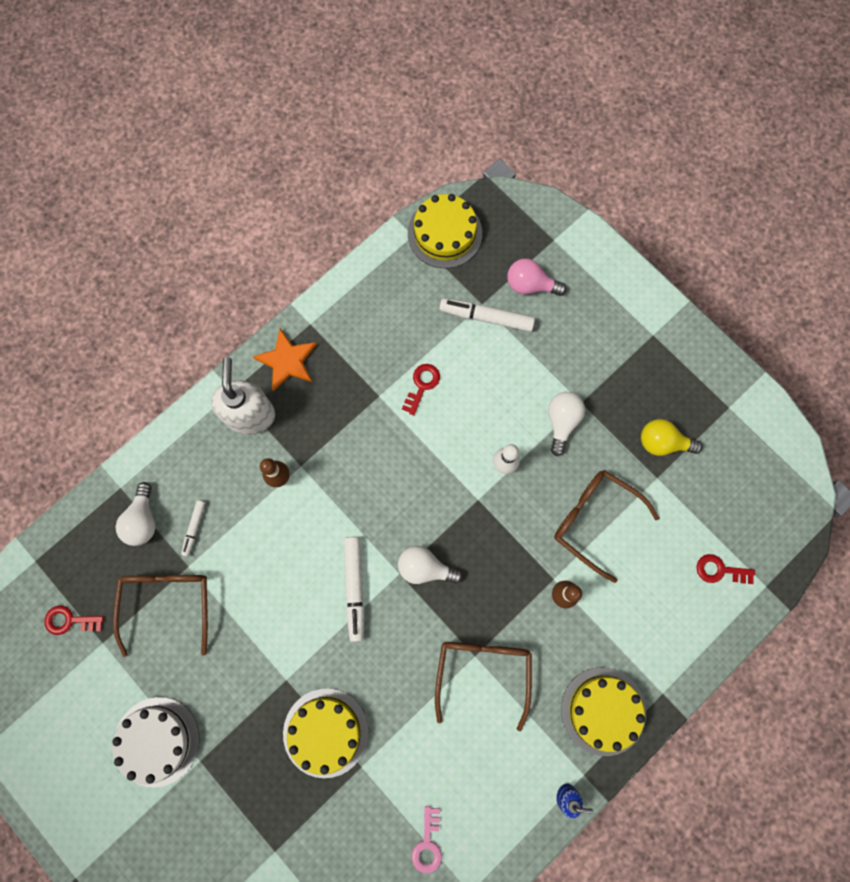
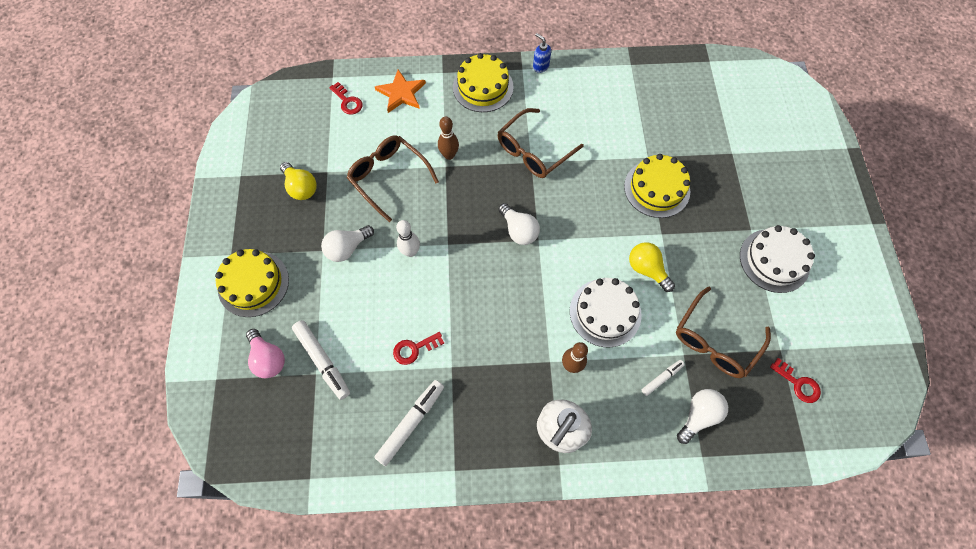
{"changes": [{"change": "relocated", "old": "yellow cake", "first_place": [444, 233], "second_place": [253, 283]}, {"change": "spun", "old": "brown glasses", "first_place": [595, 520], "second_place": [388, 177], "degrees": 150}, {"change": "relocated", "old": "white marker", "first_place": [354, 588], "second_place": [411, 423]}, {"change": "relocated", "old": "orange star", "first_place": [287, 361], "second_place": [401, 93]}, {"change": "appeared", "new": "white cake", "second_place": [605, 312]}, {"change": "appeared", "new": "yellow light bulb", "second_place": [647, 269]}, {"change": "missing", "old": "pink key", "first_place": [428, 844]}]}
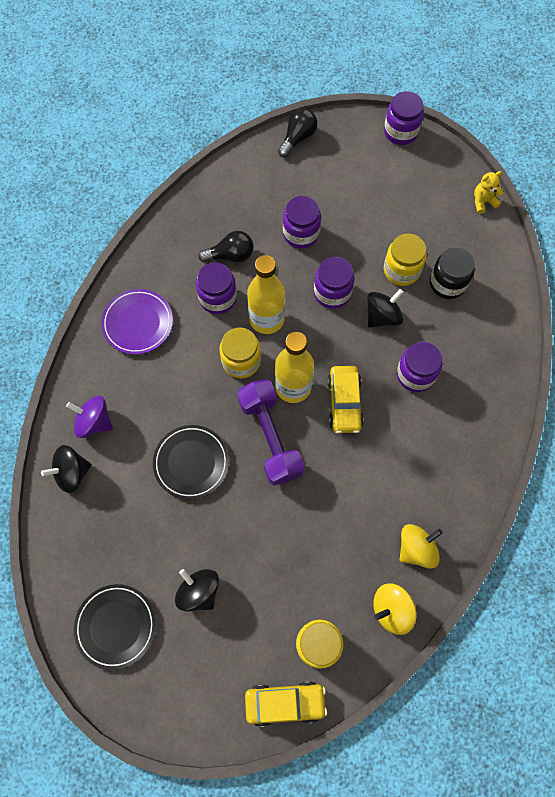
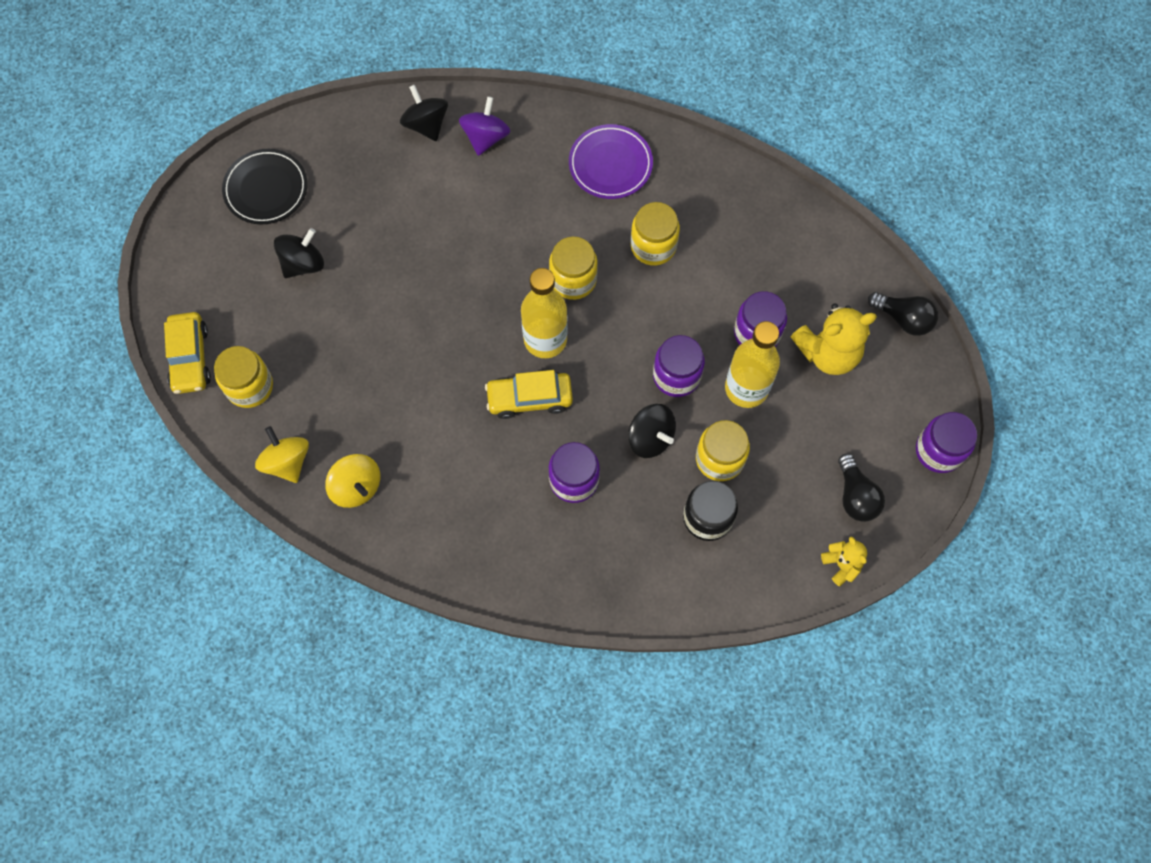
{"changes": [{"change": "colour", "old": "purple jar", "new": "yellow jar", "first_place": [218, 298], "second_place": [653, 246]}, {"change": "relocated", "old": "yellow bottle", "first_place": [267, 319], "second_place": [746, 388]}, {"change": "appeared", "new": "yellow teddy bear", "second_place": [828, 353]}, {"change": "relocated", "old": "black light bulb", "first_place": [230, 255], "second_place": [855, 496]}, {"change": "missing", "old": "black plate", "first_place": [191, 463]}, {"change": "missing", "old": "purple dumbbell", "first_place": [270, 437]}]}
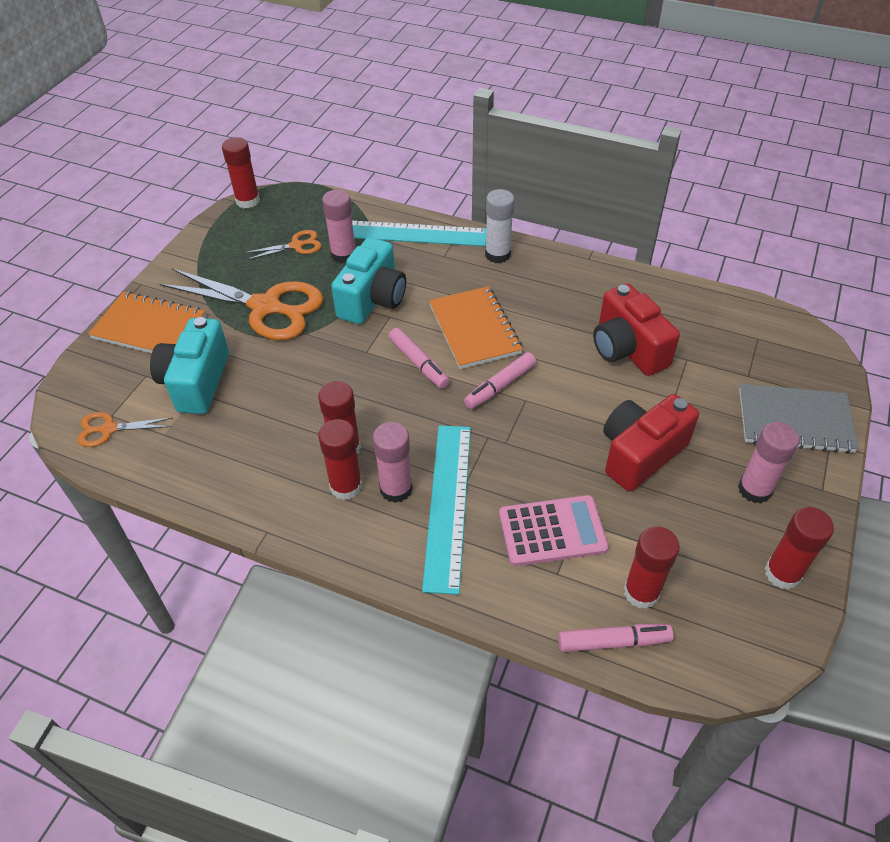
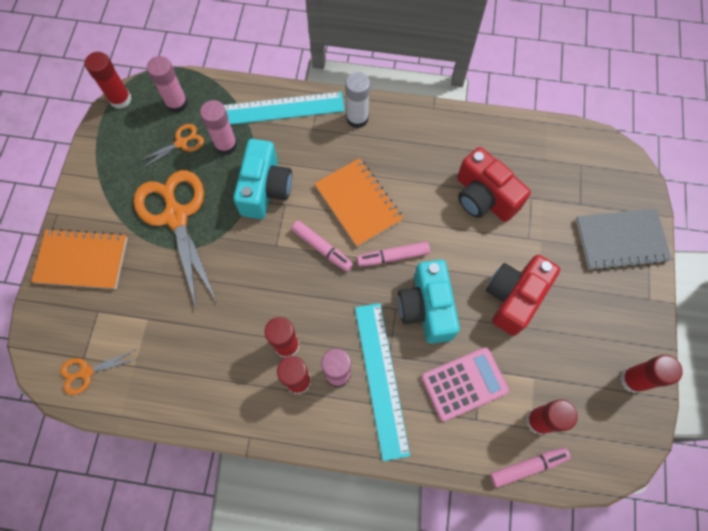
{"changes": [{"change": "spun", "old": "orange scissors", "first_place": [265, 307], "second_place": [176, 216], "degrees": -120}, {"change": "relocated", "old": "pink glue stick", "first_place": [754, 489], "second_place": [177, 103]}, {"change": "spun", "old": "pink marker", "first_place": [500, 386], "second_place": [393, 257], "degrees": 45}, {"change": "relocated", "old": "turquoise camera", "first_place": [196, 382], "second_place": [426, 308]}]}
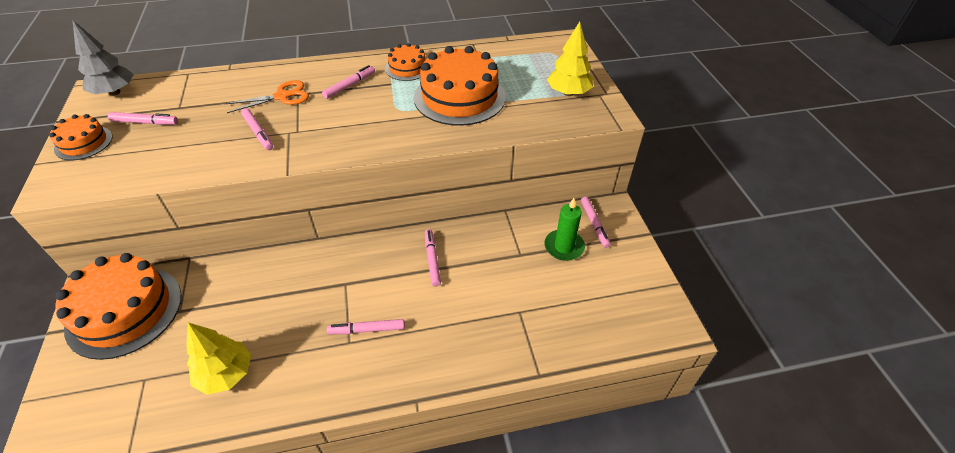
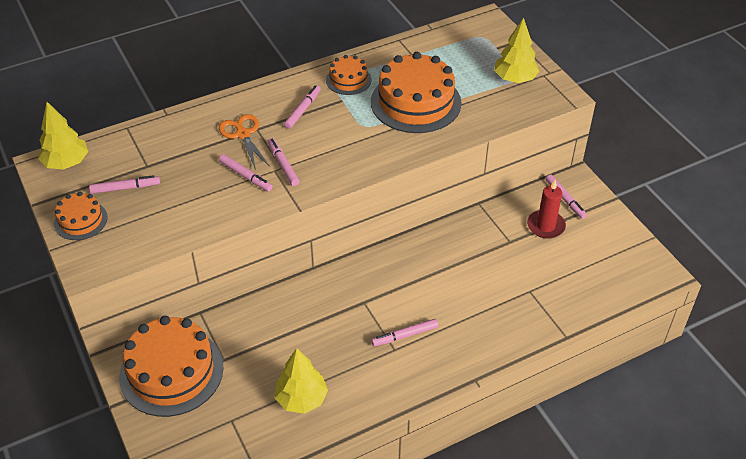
{"changes": [{"change": "colour", "old": "grey tree", "new": "yellow tree", "first_place": [114, 92], "second_place": [66, 163]}, {"change": "spun", "old": "orange scissors", "first_place": [282, 96], "second_place": [243, 134], "degrees": -75}, {"change": "relocated", "old": "pink marker", "first_place": [432, 260], "second_place": [283, 165]}, {"change": "colour", "old": "green candle", "new": "red candle", "first_place": [564, 247], "second_place": [545, 226]}]}
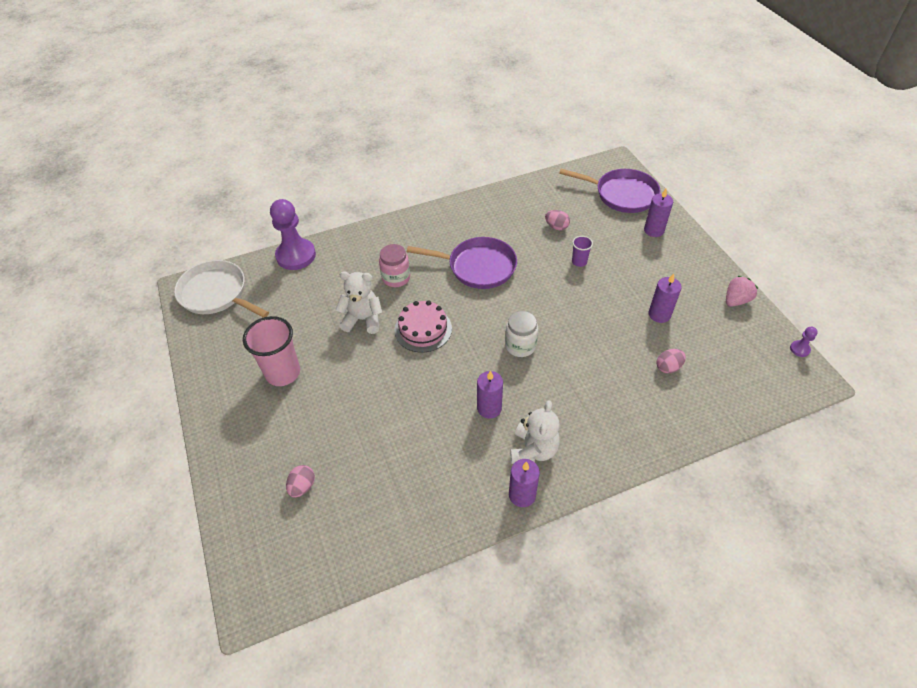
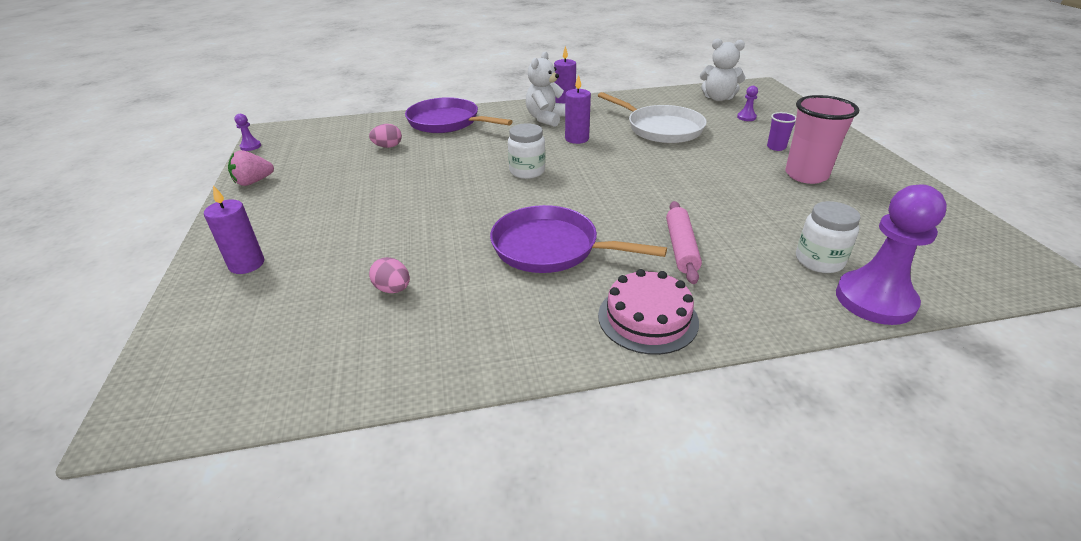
{"changes": [{"change": "relocated", "old": "purple pan", "first_place": [622, 194], "second_place": [447, 122]}, {"change": "relocated", "old": "white pan", "first_place": [216, 294], "second_place": [661, 129]}, {"change": "relocated", "old": "pink cake", "first_place": [423, 329], "second_place": [647, 318]}, {"change": "exchanged", "old": "pink jar", "new": "pink rolling pin", "first_place": [396, 278], "second_place": [681, 248]}, {"change": "relocated", "old": "white teddy bear", "first_place": [363, 319], "second_place": [718, 98]}, {"change": "exchanged", "old": "pink egg", "new": "purple pawn", "first_place": [302, 486], "second_place": [746, 117]}, {"change": "relocated", "old": "purple cup", "first_place": [579, 262], "second_place": [776, 147]}, {"change": "appeared", "new": "white jar", "second_place": [819, 261]}, {"change": "missing", "old": "purple candle", "first_place": [659, 314]}]}
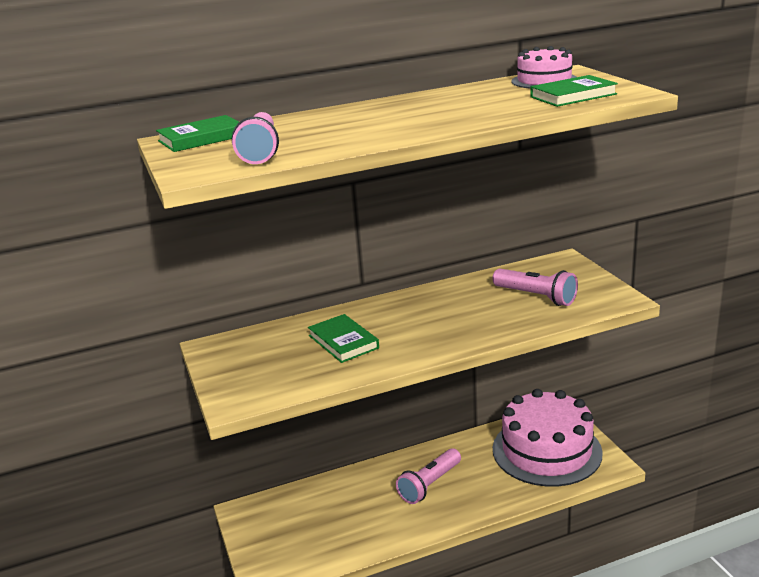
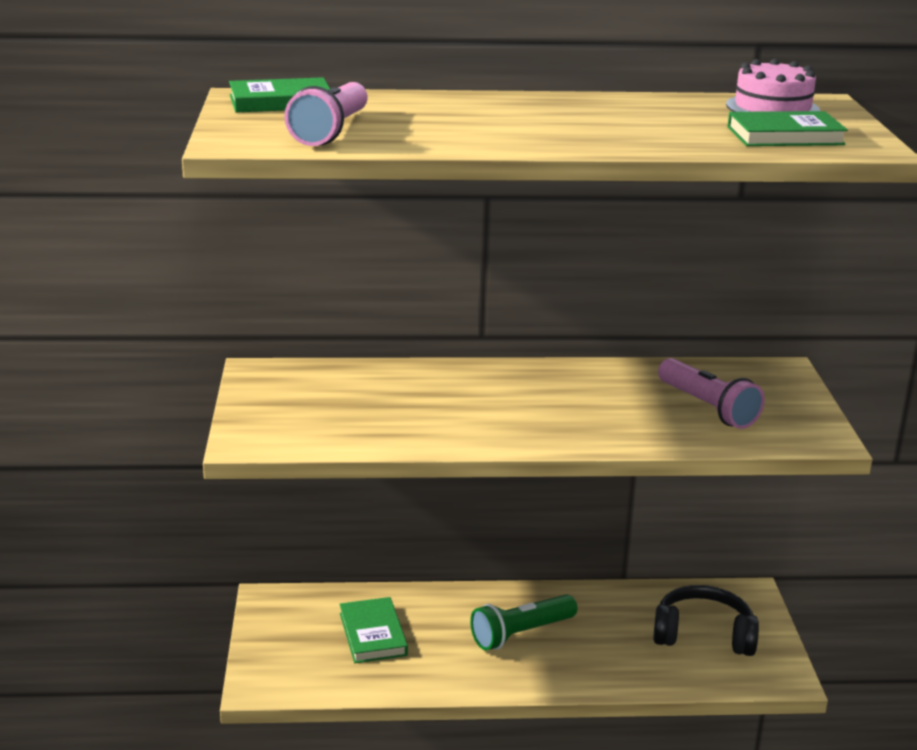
{"changes": [{"change": "relocated", "old": "green book", "first_place": [343, 342], "second_place": [373, 634]}, {"change": "colour", "old": "pink flashlight", "new": "green flashlight", "first_place": [430, 484], "second_place": [521, 634]}, {"change": "exchanged", "old": "pink cake", "new": "black headphones", "first_place": [546, 450], "second_place": [703, 635]}]}
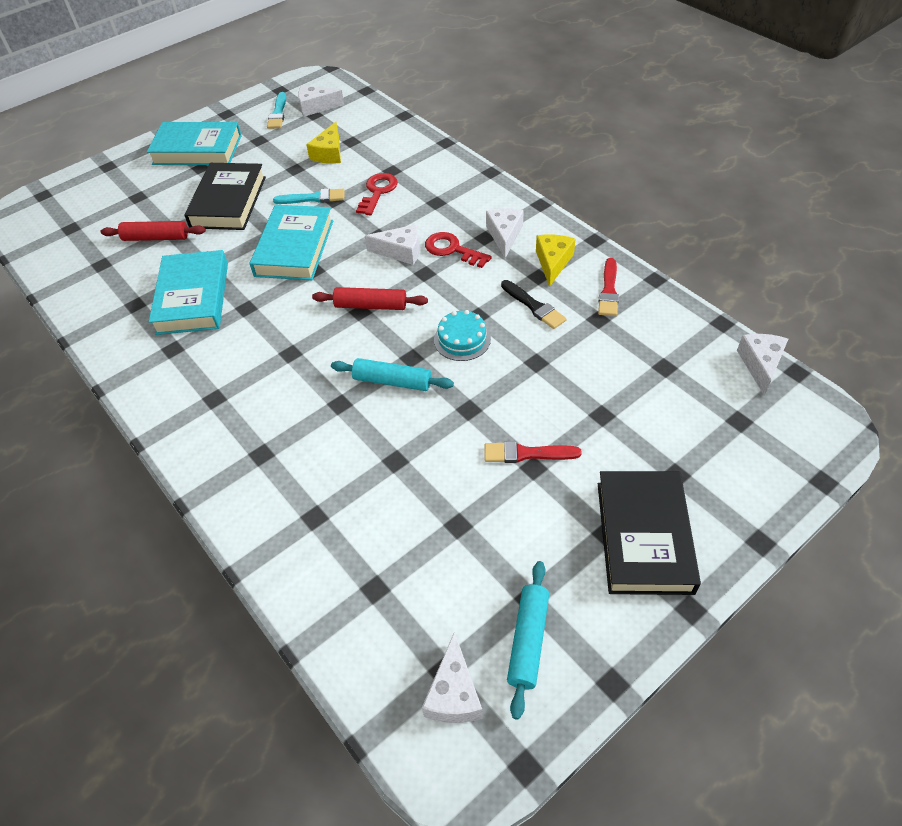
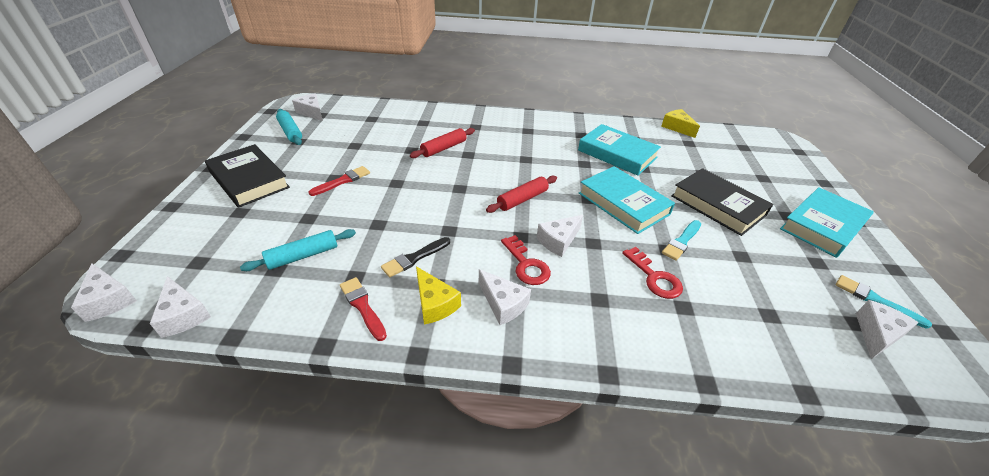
{"changes": [{"change": "appeared", "new": "white cheese", "second_place": [109, 300]}, {"change": "relocated", "old": "turquoise rolling pin", "first_place": [392, 381], "second_place": [303, 256]}, {"change": "spun", "old": "black brush", "first_place": [534, 306], "second_place": [414, 258], "degrees": -45}, {"change": "relocated", "old": "red rolling pin", "first_place": [156, 238], "second_place": [444, 148]}, {"change": "spun", "old": "red key", "first_place": [452, 250], "second_place": [526, 265], "degrees": 75}, {"change": "relocated", "old": "yellow cheese", "first_place": [329, 153], "second_place": [677, 128]}, {"change": "missing", "old": "turquoise cake", "first_place": [462, 339]}]}
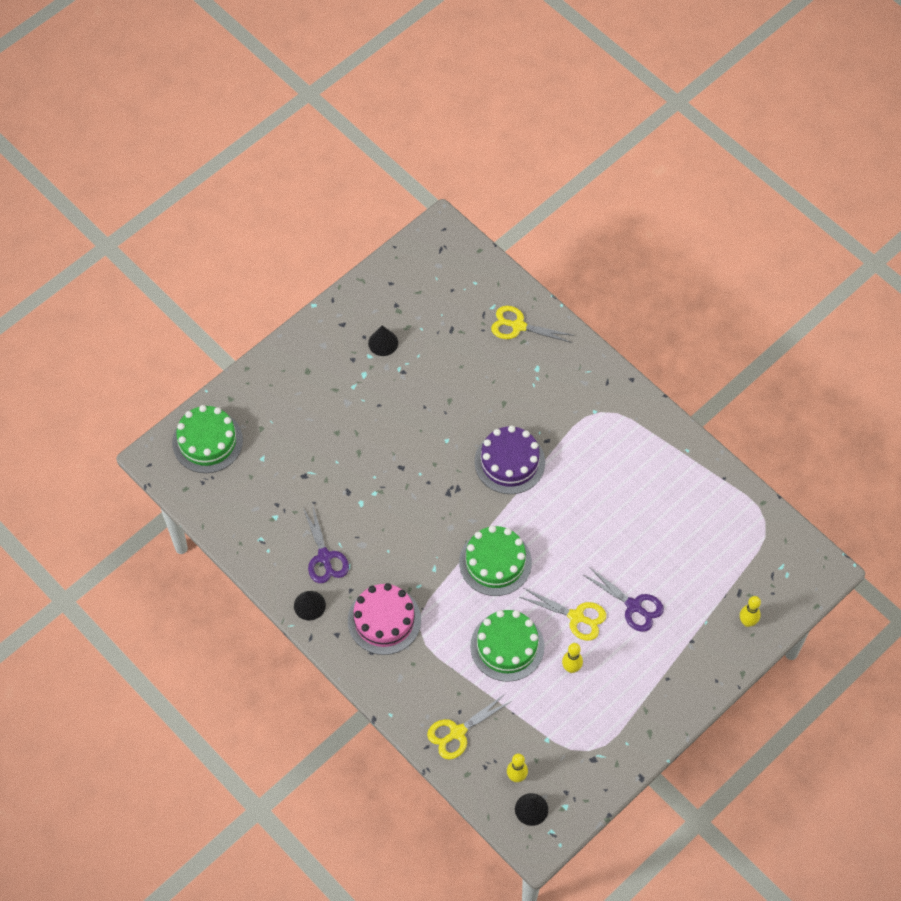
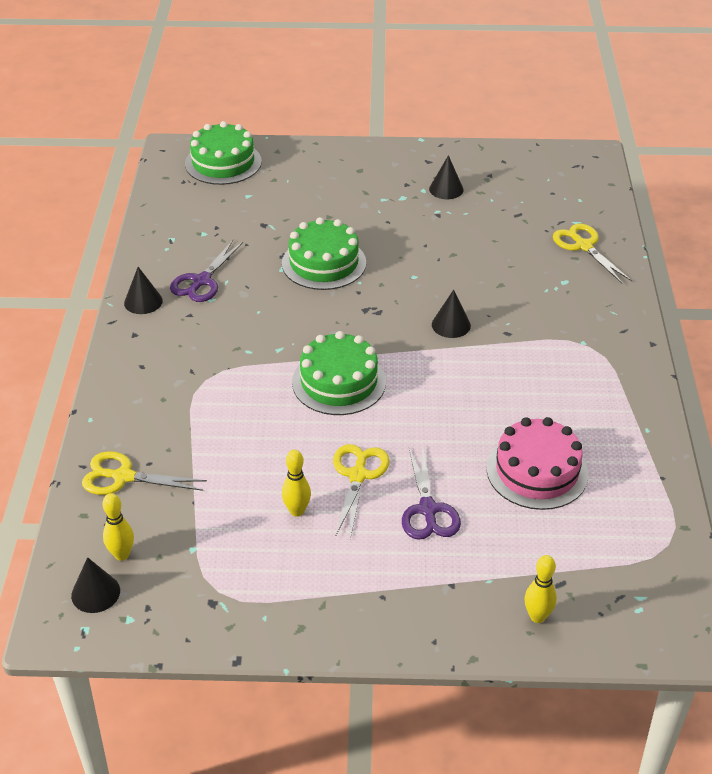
{"changes": [{"change": "relocated", "old": "green cake", "first_place": [507, 646], "second_place": [324, 263]}, {"change": "spun", "old": "yellow scissors", "first_place": [576, 617], "second_place": [358, 475], "degrees": -150}, {"change": "exchanged", "old": "purple cake", "new": "black cone", "first_place": [509, 462], "second_place": [451, 325]}, {"change": "relocated", "old": "pink cake", "first_place": [384, 620], "second_place": [537, 471]}]}
